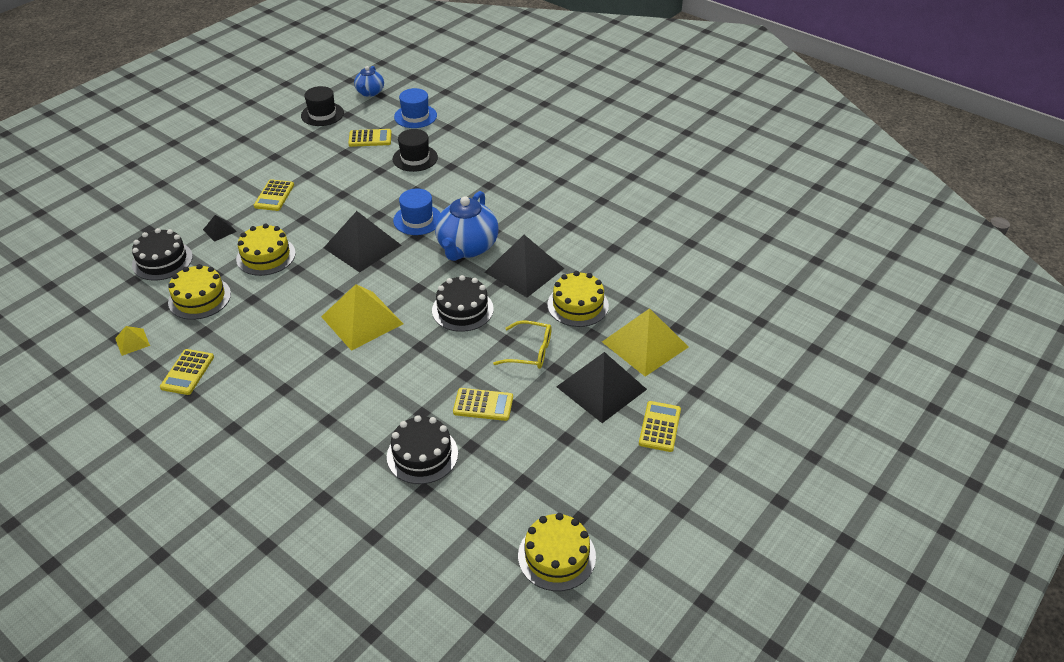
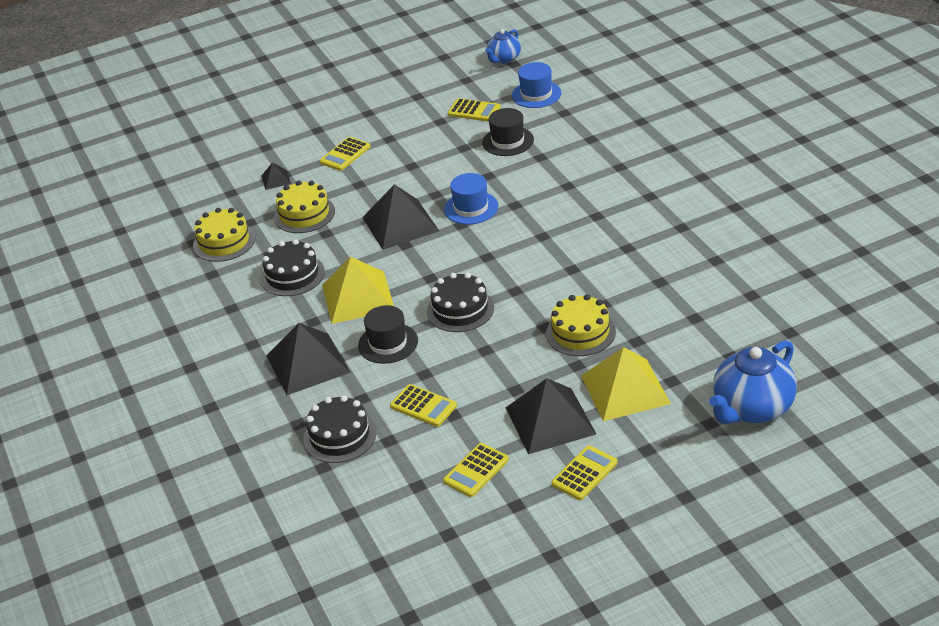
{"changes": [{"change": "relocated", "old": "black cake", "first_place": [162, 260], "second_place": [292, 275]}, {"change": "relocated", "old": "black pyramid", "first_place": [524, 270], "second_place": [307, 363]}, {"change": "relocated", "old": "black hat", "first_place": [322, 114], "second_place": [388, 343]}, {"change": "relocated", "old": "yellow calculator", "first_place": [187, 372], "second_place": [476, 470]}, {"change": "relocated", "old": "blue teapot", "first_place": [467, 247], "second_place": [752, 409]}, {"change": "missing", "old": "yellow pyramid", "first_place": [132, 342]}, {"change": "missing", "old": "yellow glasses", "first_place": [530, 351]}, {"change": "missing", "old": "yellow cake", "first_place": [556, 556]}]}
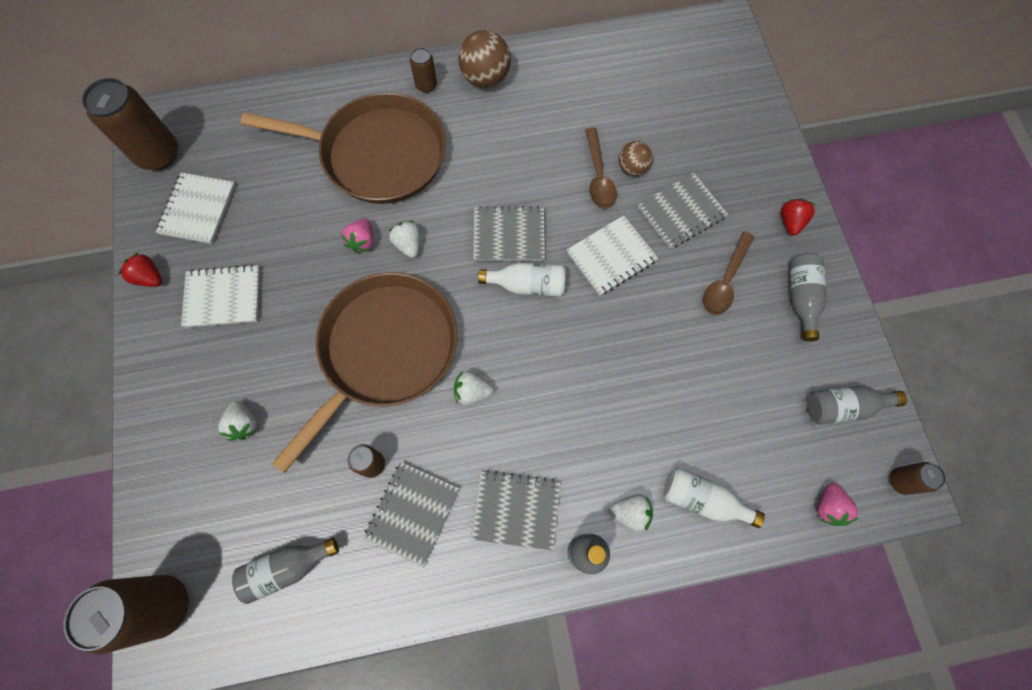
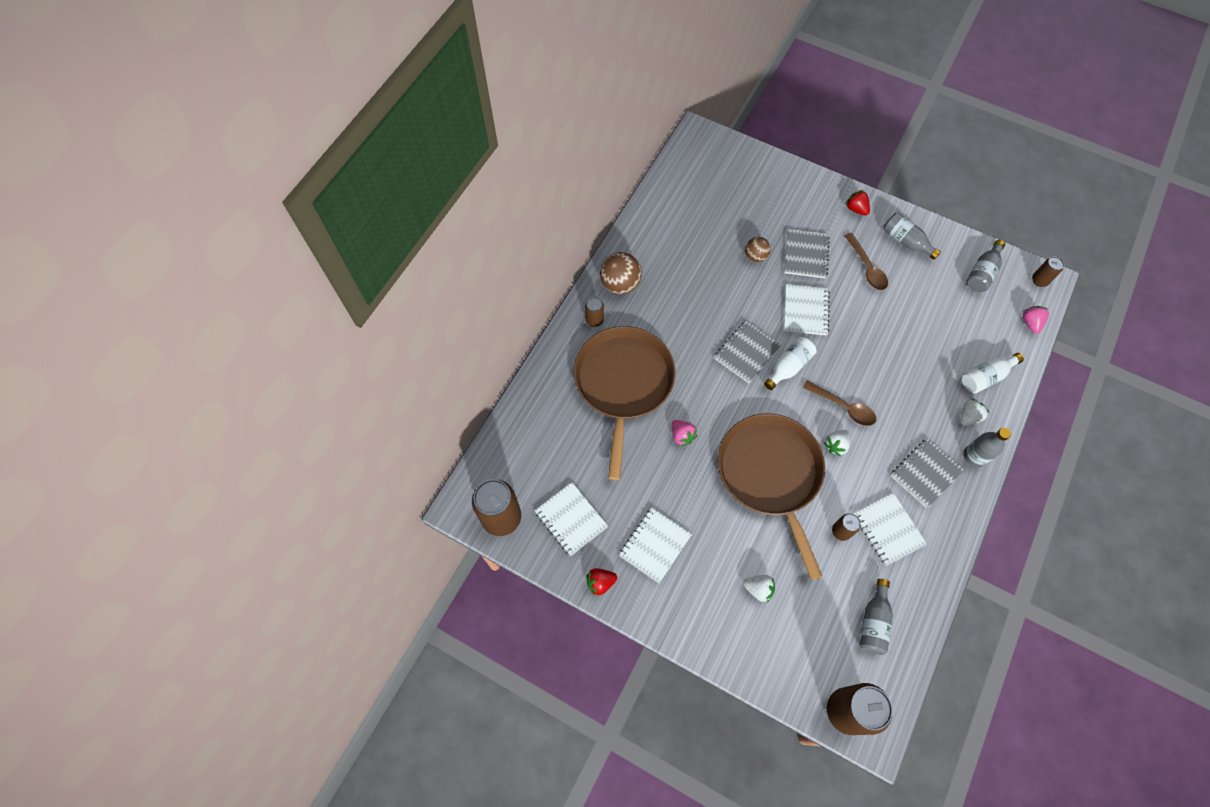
{"changes": [{"change": "spun", "old": "brown pan", "first_place": [377, 154], "second_place": [623, 384], "degrees": -45}, {"change": "relocated", "old": "brown spoon", "first_place": [598, 176], "second_place": [843, 407]}, {"change": "colour", "old": "grey notebook", "new": "white notebook", "first_place": [412, 513], "second_place": [888, 529]}, {"change": "spun", "old": "pink strawberry", "first_place": [828, 507], "second_place": [1030, 323], "degrees": -135}, {"change": "missing", "old": "white strawberry", "first_place": [408, 244]}]}
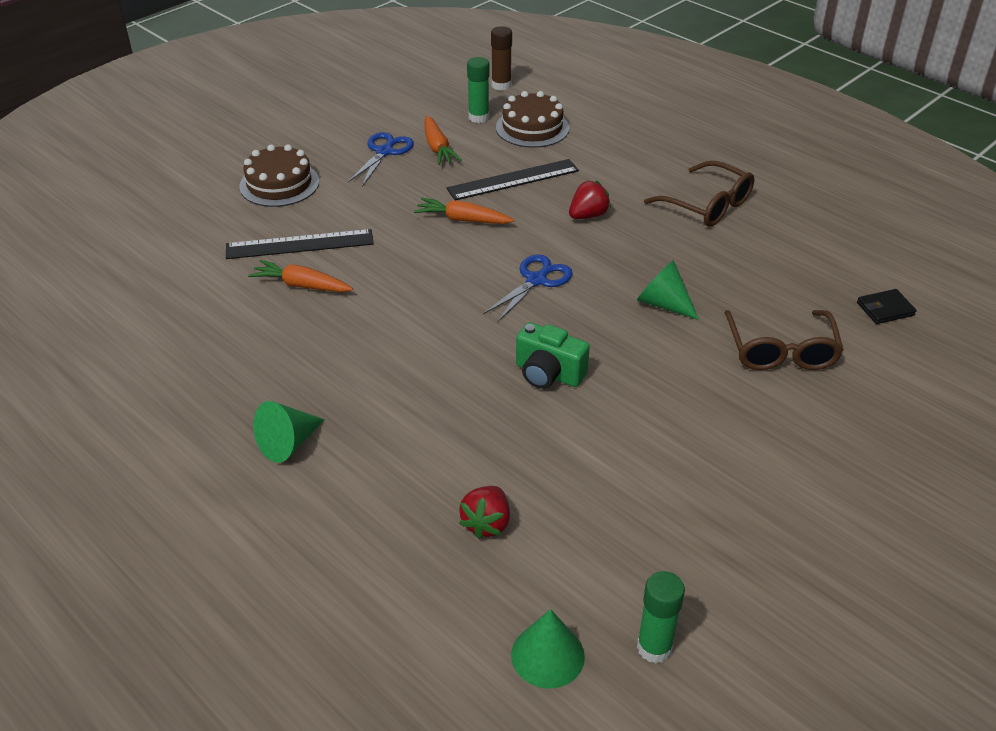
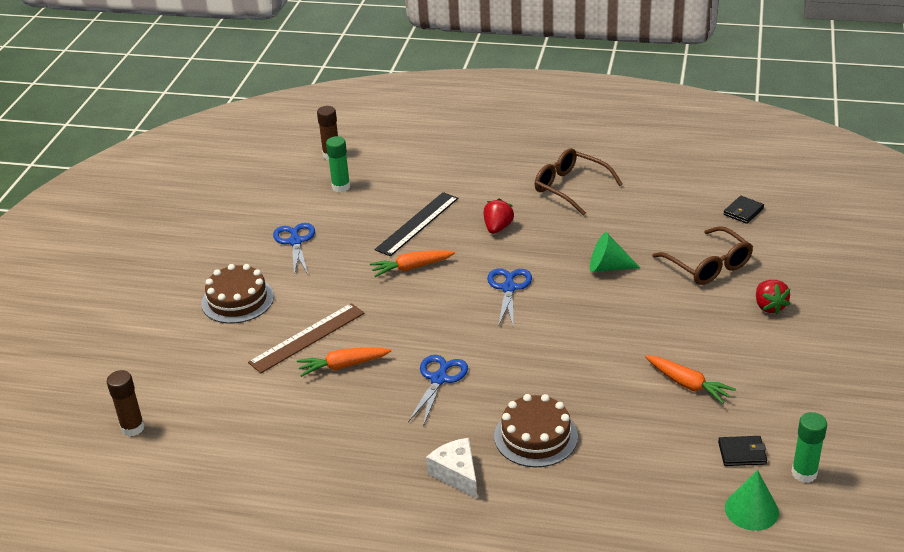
{"changes": [{"change": "appeared", "new": "brown glue stick", "second_place": [133, 428]}, {"change": "colour", "old": "black ruler", "new": "brown ruler", "first_place": [300, 244], "second_place": [307, 338]}, {"change": "appeared", "new": "blue scissors", "second_place": [439, 379]}, {"change": "exchanged", "old": "green cone", "new": "white cheese", "first_place": [288, 443], "second_place": [456, 474]}, {"change": "relocated", "old": "brown cake", "first_place": [532, 128], "second_place": [536, 436]}, {"change": "spun", "old": "brown glasses", "first_place": [707, 205], "second_place": [570, 187], "degrees": -150}, {"change": "relocated", "old": "orange carrot", "first_place": [437, 148], "second_place": [687, 384]}, {"change": "appeared", "new": "black wallet", "second_place": [742, 453]}, {"change": "relocated", "old": "red strawberry", "first_place": [487, 523], "second_place": [769, 306]}, {"change": "missing", "old": "green camera", "first_place": [548, 374]}]}
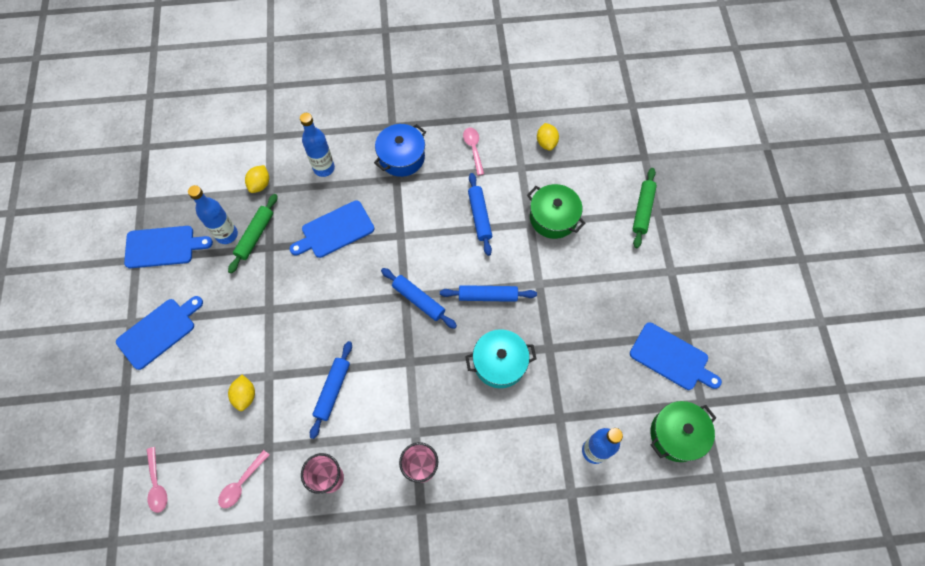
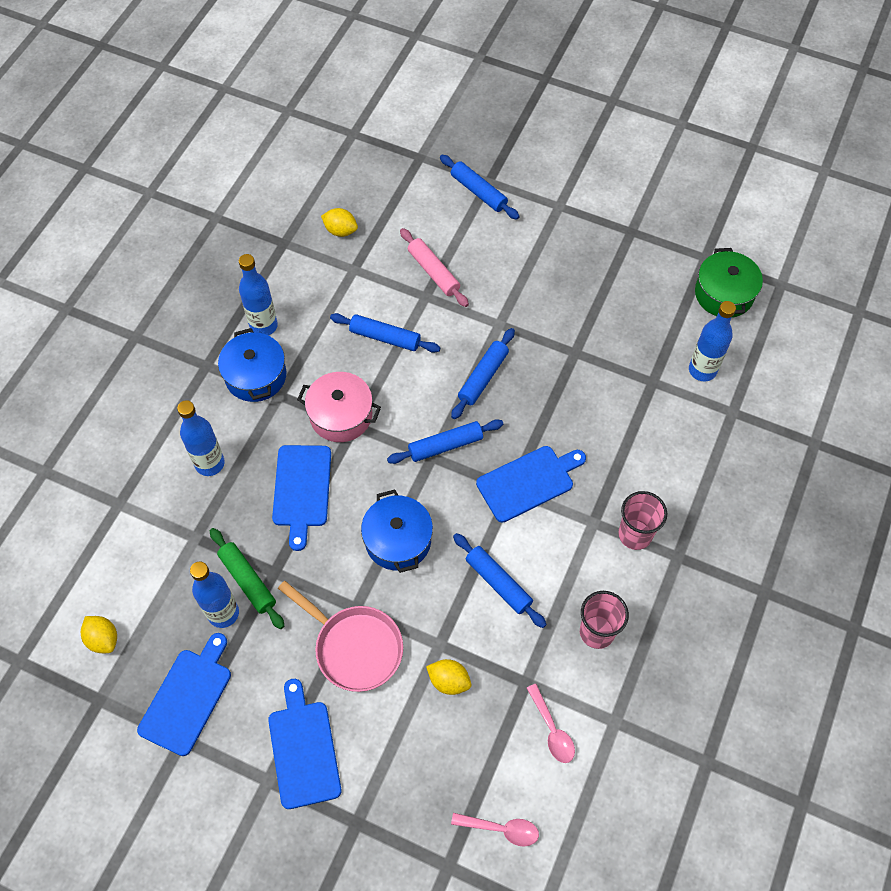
{"changes": [{"change": "relocated", "old": "yellow lemon", "first_place": [260, 184], "second_place": [103, 639]}, {"change": "appeared", "new": "blue bottle", "second_place": [263, 326]}, {"change": "appeared", "new": "pink pan", "second_place": [354, 647]}, {"change": "appeared", "new": "pink pot", "second_place": [341, 415]}, {"change": "appeared", "new": "blue pot", "second_place": [398, 540]}, {"change": "exchanged", "old": "green pot", "new": "pink rolling pin", "first_place": [553, 218], "second_place": [433, 272]}, {"change": "colour", "old": "green rolling pin", "new": "blue rolling pin", "first_place": [642, 210], "second_place": [478, 192]}, {"change": "relocated", "old": "blue cutting board", "first_place": [672, 358], "second_place": [528, 482]}, {"change": "missing", "old": "pink spoon", "first_place": [473, 149]}, {"change": "missing", "old": "turquoise pot", "first_place": [499, 363]}]}
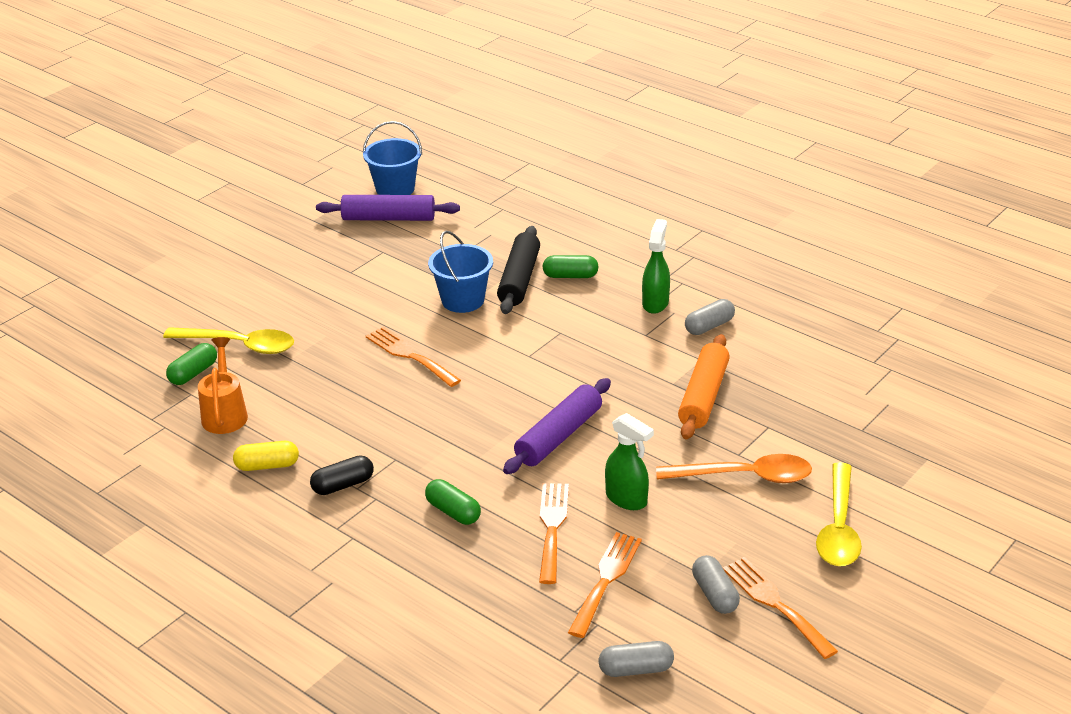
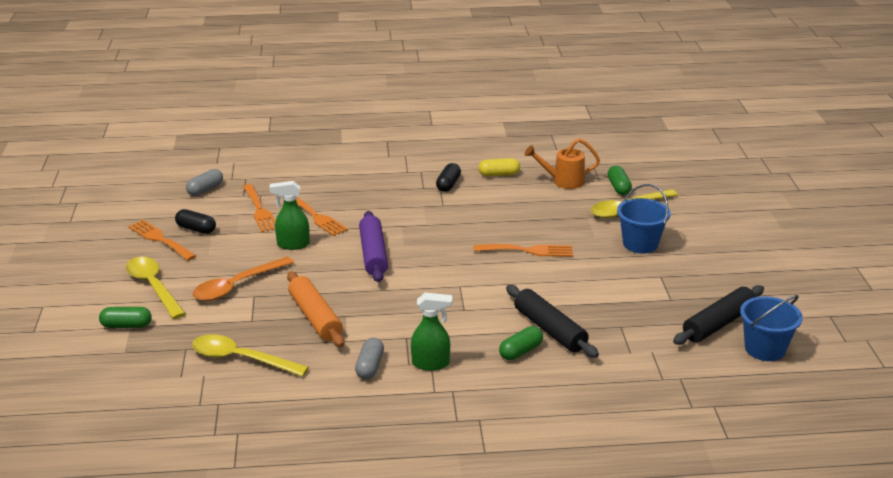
{"changes": [{"change": "relocated", "old": "green capsule", "first_place": [453, 511], "second_place": [126, 325]}, {"change": "spun", "old": "orange fork", "first_place": [775, 603], "second_place": [160, 239], "degrees": -150}, {"change": "colour", "old": "grey capsule", "new": "black capsule", "first_place": [715, 594], "second_place": [196, 229]}, {"change": "appeared", "new": "yellow spoon", "second_place": [240, 359]}, {"change": "spun", "old": "green spray bottle", "first_place": [655, 303], "second_place": [431, 364], "degrees": -60}, {"change": "spun", "old": "yellow capsule", "first_place": [267, 465], "second_place": [499, 174], "degrees": 45}, {"change": "spun", "old": "orange watering can", "first_place": [225, 414], "second_place": [563, 181], "degrees": 135}, {"change": "relocated", "old": "blue bucket", "first_place": [462, 300], "second_place": [640, 244]}, {"change": "colour", "old": "purple rolling pin", "new": "black rolling pin", "first_place": [388, 218], "second_place": [718, 324]}]}
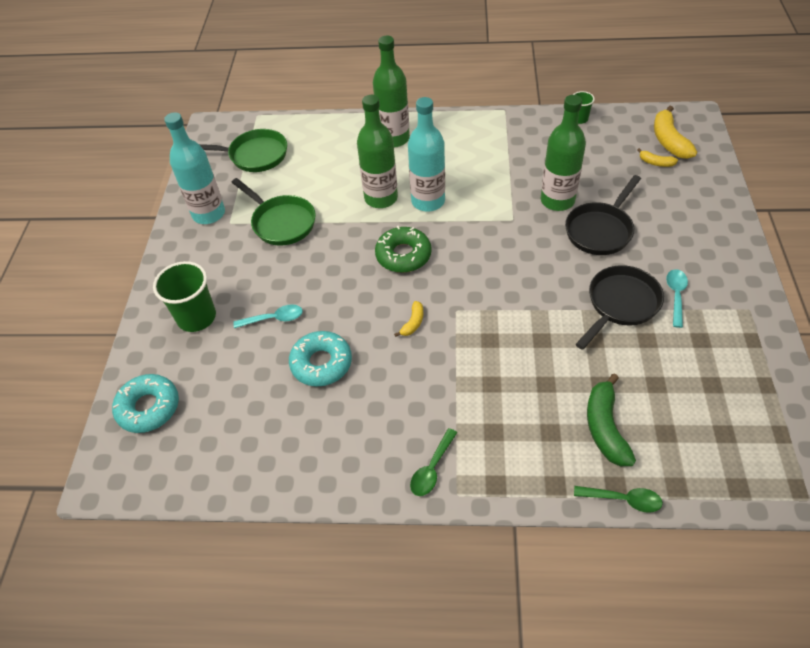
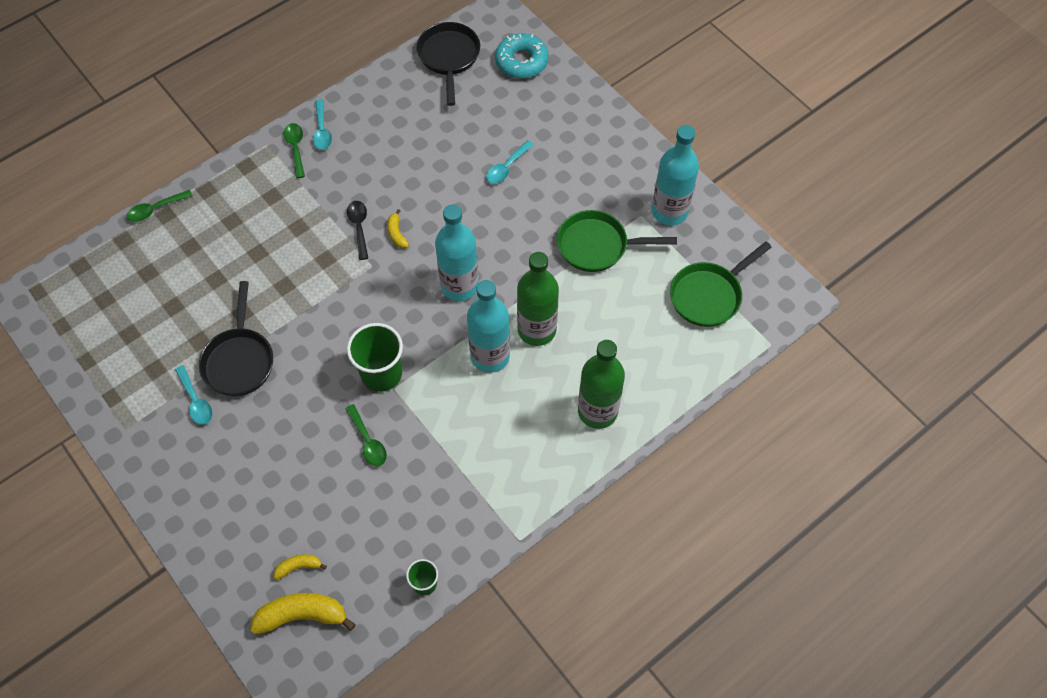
{"changes": [{"change": "spun", "old": "yellow banana", "first_place": [669, 141], "second_place": [302, 615], "degrees": -45}, {"change": "appeared", "new": "turquoise spoon", "second_place": [322, 130]}, {"change": "exchanged", "old": "green bottle", "new": "green spoon", "first_place": [557, 200], "second_place": [368, 441]}, {"change": "appeared", "new": "black spoon", "second_place": [359, 227]}, {"change": "relocated", "old": "green cup", "first_place": [196, 317], "second_place": [381, 374]}, {"change": "relocated", "old": "black pan", "first_place": [600, 230], "second_place": [449, 58]}, {"change": "exchanged", "old": "green donut", "new": "turquoise bottle", "first_place": [403, 255], "second_place": [459, 286]}, {"change": "missing", "old": "turquoise donut", "first_place": [321, 363]}, {"change": "missing", "old": "green banana", "first_place": [605, 427]}]}
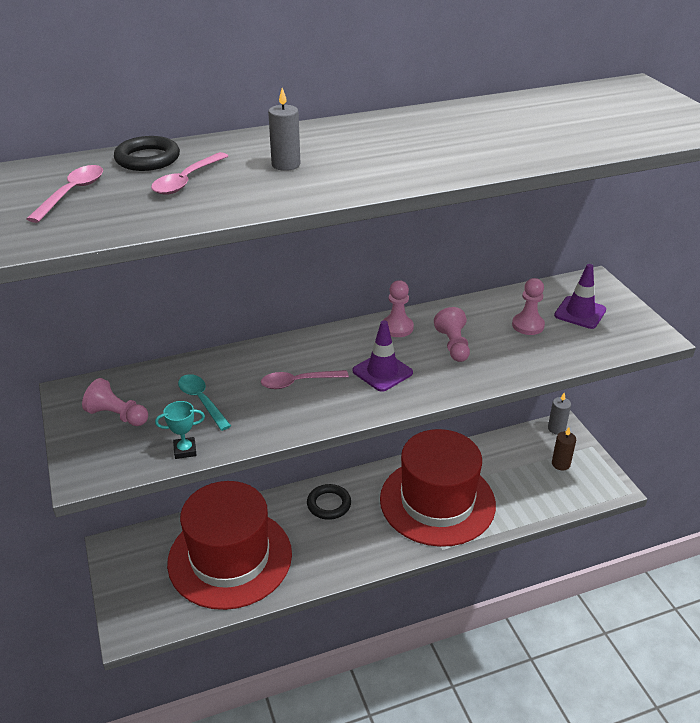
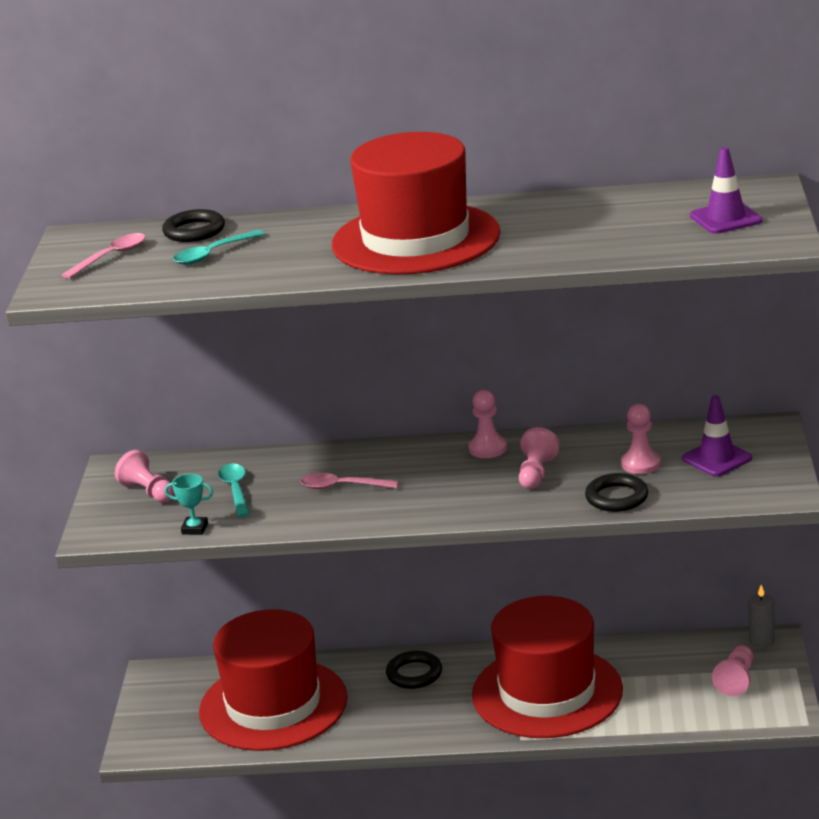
{"changes": [{"change": "colour", "old": "pink spoon", "new": "turquoise spoon", "first_place": [187, 180], "second_place": [213, 254]}, {"change": "appeared", "new": "red hat", "second_place": [416, 239]}, {"change": "appeared", "new": "black ring", "second_place": [616, 497]}, {"change": "relocated", "old": "purple traffic cone", "first_place": [382, 372], "second_place": [726, 218]}, {"change": "exchanged", "old": "brown candle", "new": "pink pawn", "first_place": [560, 464], "second_place": [736, 680]}, {"change": "missing", "old": "grey candle", "first_place": [286, 165]}]}
